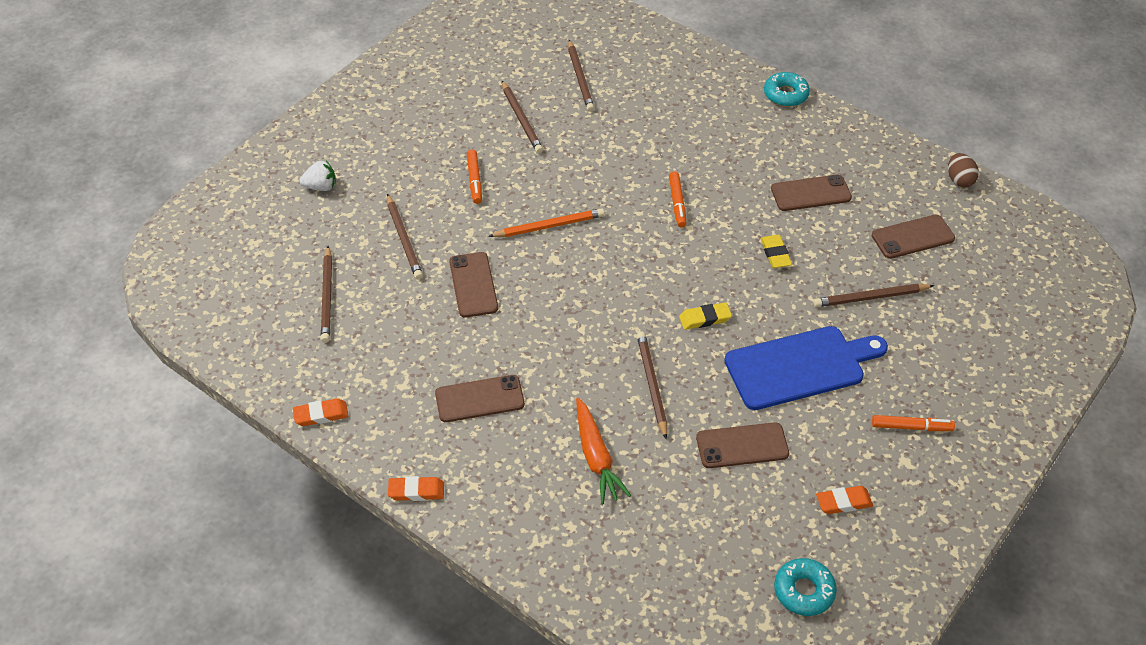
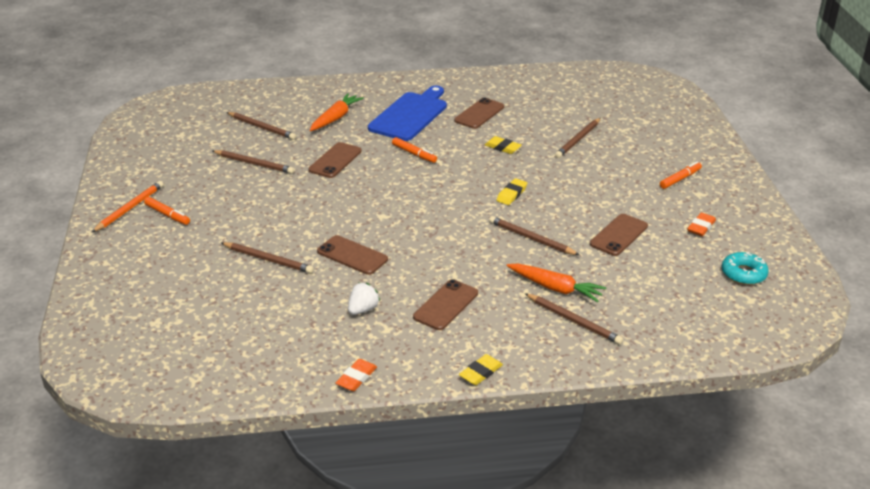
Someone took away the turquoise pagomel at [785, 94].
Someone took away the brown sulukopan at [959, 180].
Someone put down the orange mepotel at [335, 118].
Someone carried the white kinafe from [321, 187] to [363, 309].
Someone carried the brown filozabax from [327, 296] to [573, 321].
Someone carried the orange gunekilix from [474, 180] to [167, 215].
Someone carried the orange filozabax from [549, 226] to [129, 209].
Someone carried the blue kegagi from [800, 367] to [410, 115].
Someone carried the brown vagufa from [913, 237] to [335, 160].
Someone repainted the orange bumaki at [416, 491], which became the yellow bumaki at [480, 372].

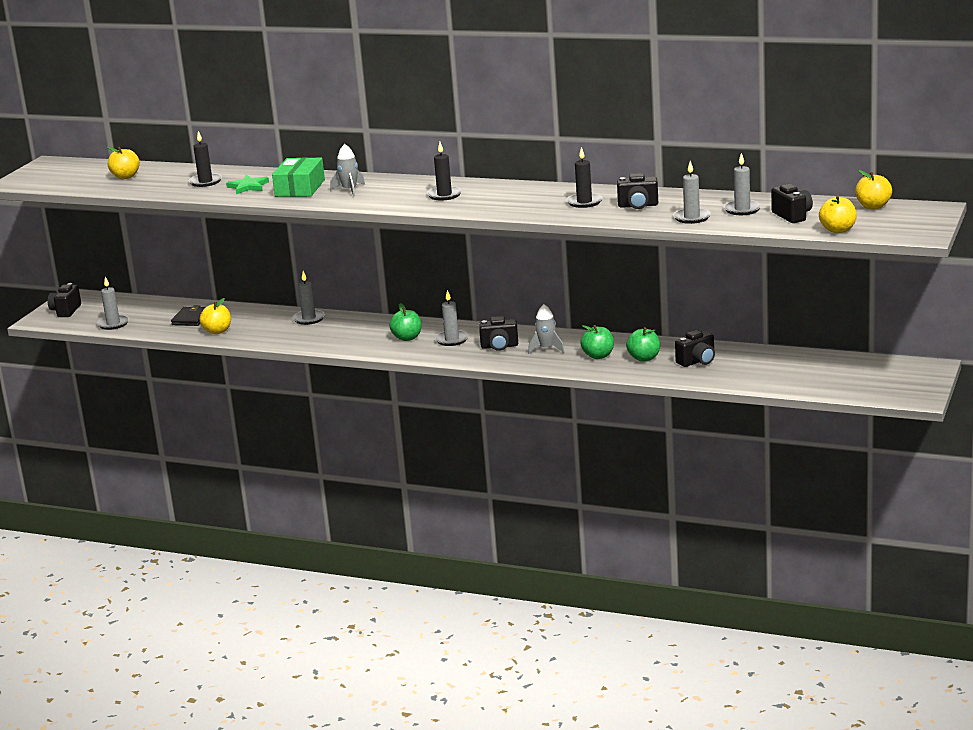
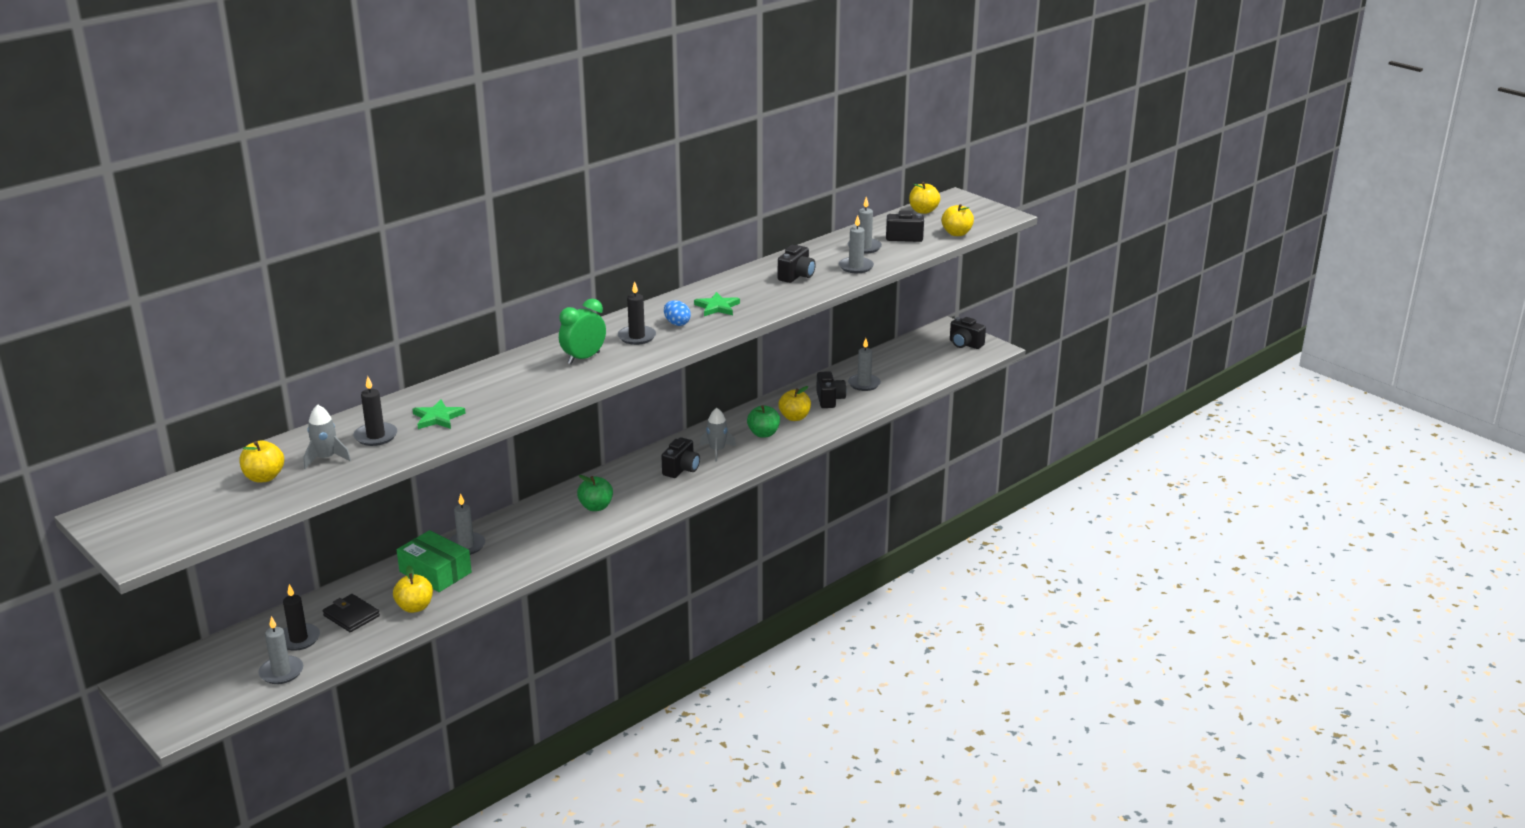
Someone put down the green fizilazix at [583, 358].
Someone put down the blue sulukopan at [677, 323].
Someone put down the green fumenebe at [717, 307].
Someone carried the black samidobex from [66, 311] to [965, 344].
Someone carried the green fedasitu from [300, 188] to [435, 572].
Someone carried the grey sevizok from [349, 190] to [326, 458].
Someone carried the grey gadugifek from [452, 340] to [864, 384].
Someone carried the black gadugifek from [584, 202] to [298, 639].
Someone repainted the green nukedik at [644, 358], which became the yellow nukedik at [794, 417].

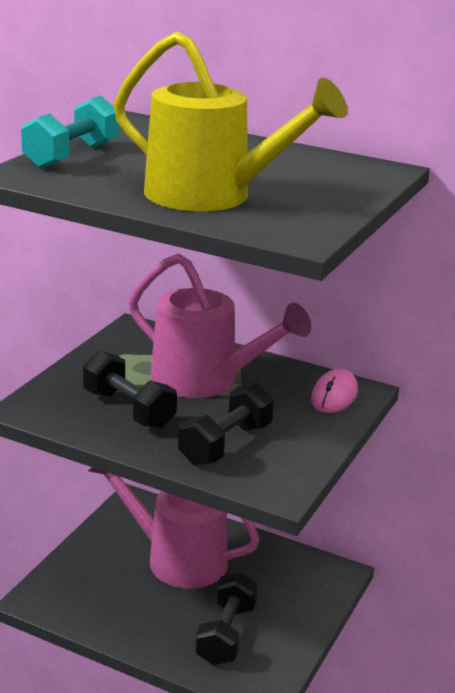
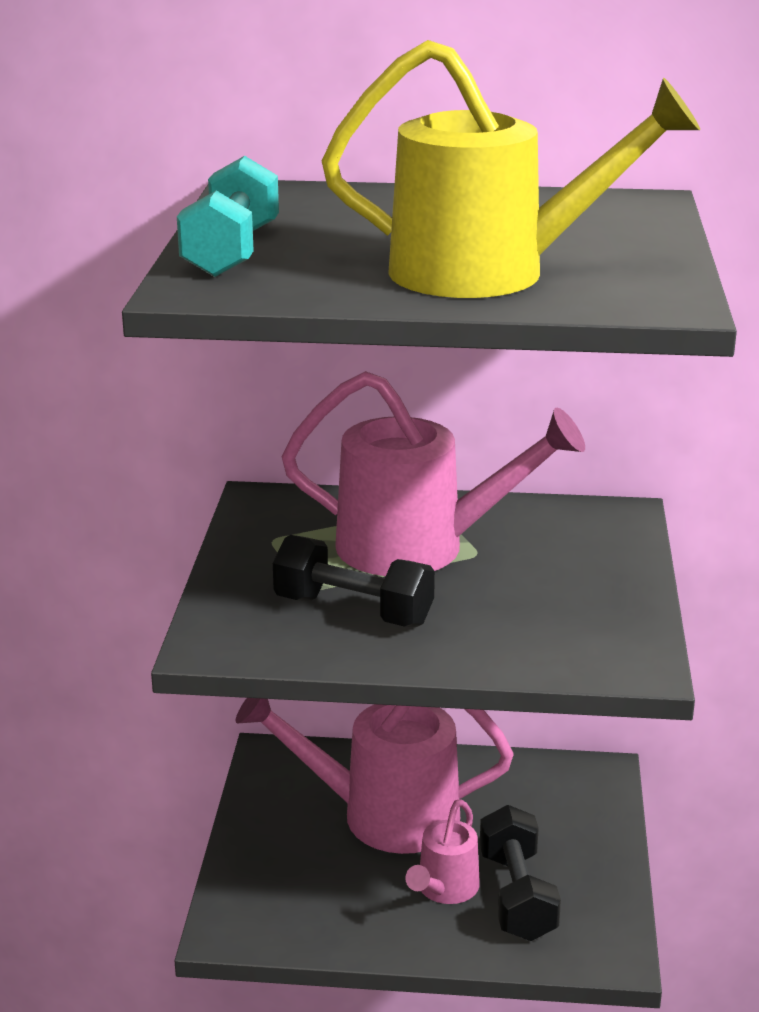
Someone took away the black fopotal at [225, 444].
Someone took away the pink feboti at [334, 396].
Someone put down the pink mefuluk at [444, 890].

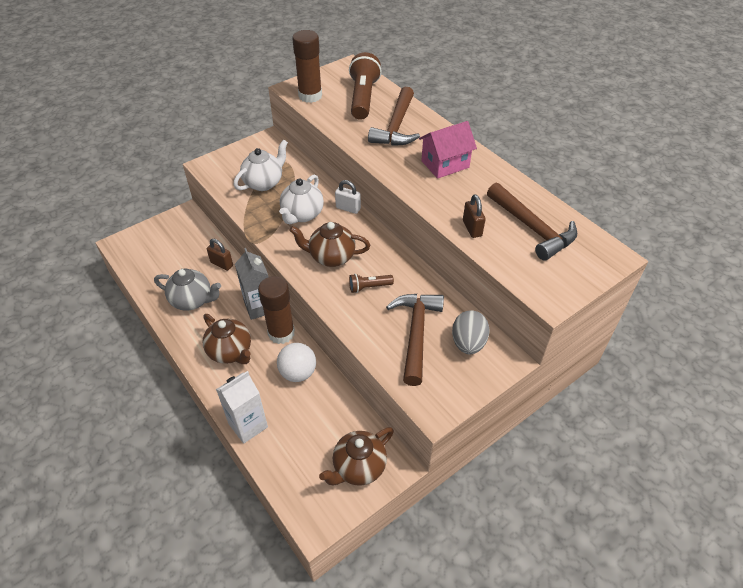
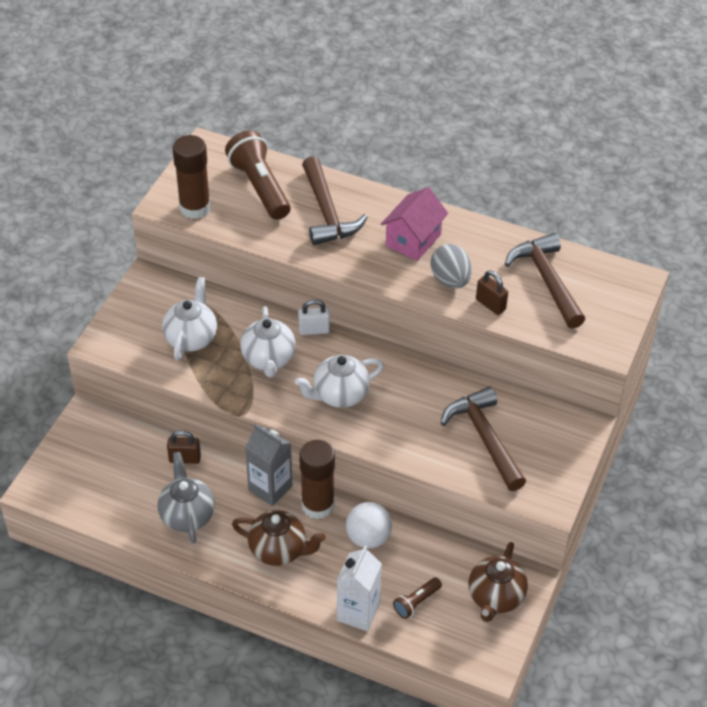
Someone carried the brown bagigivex from [369, 287] to [416, 602].
Someone carried the grey sulukopan from [468, 343] to [450, 280].
Someone repainted the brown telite at [331, 257], which became the white telite at [340, 395].
Someone rotated the grey telite at [192, 300] by 90 degrees counterclockwise.
Someone rotated the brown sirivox at [532, 228] by 135 degrees counterclockwise.

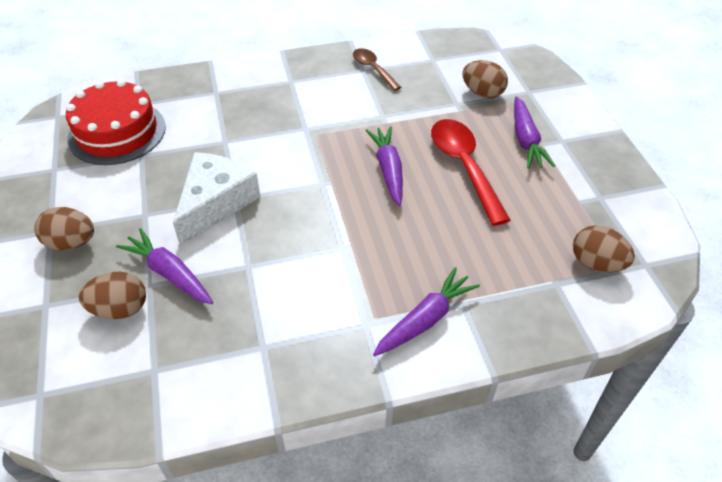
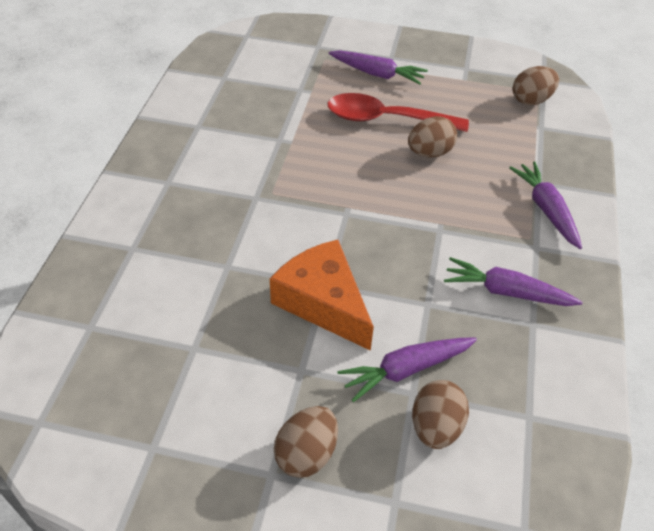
Someone took away the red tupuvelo at [117, 132].
Someone took away the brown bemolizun at [373, 69].
Someone carried the purple mepotel from [388, 170] to [506, 292].
Someone carried the brown sulukopan from [482, 93] to [429, 153].
Someone repainted the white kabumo at [216, 203], which became the orange kabumo at [323, 302].

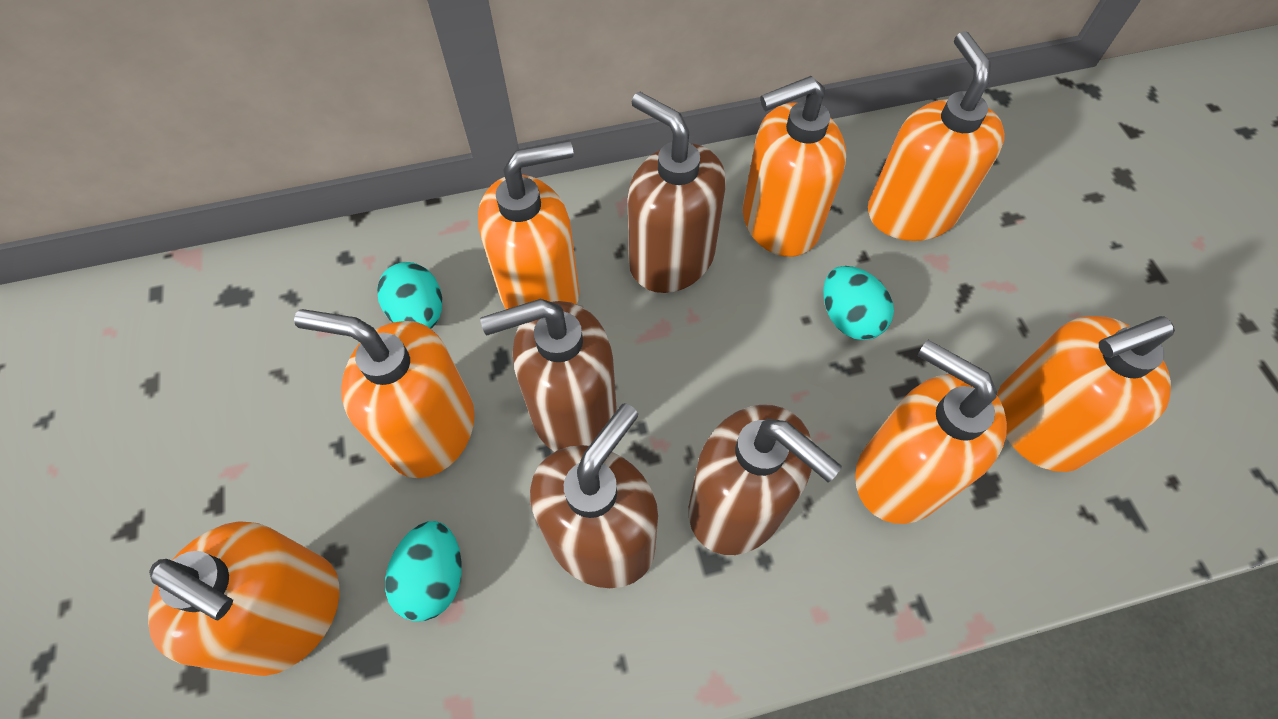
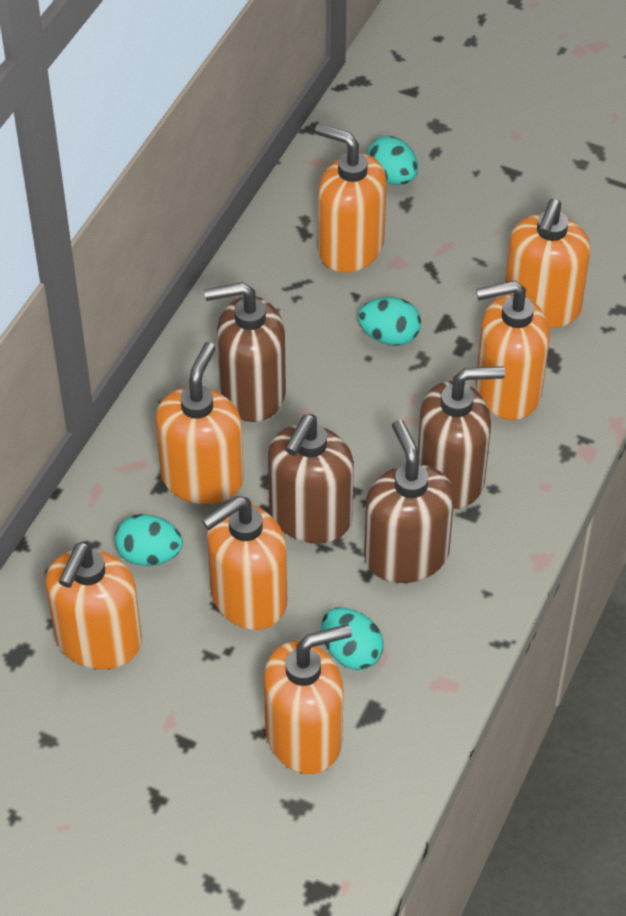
Someone put down the turquoise sulukopan at [391, 177].
Someone carried the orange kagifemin from [779, 223] to [98, 641].

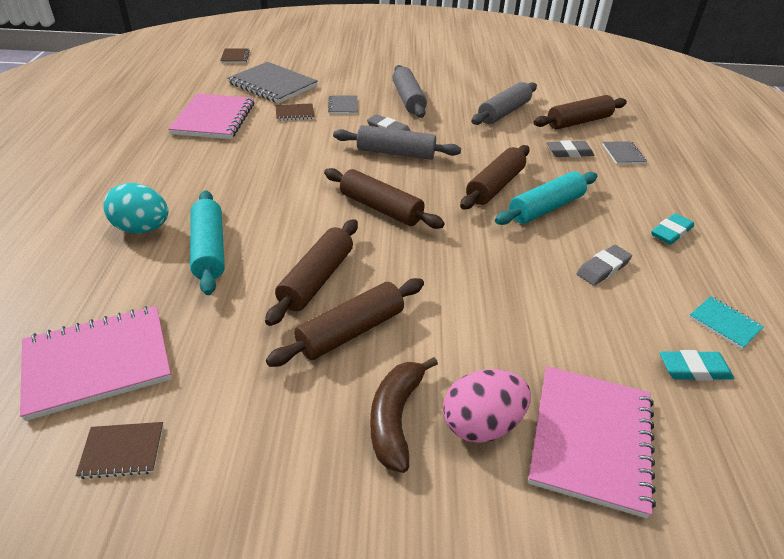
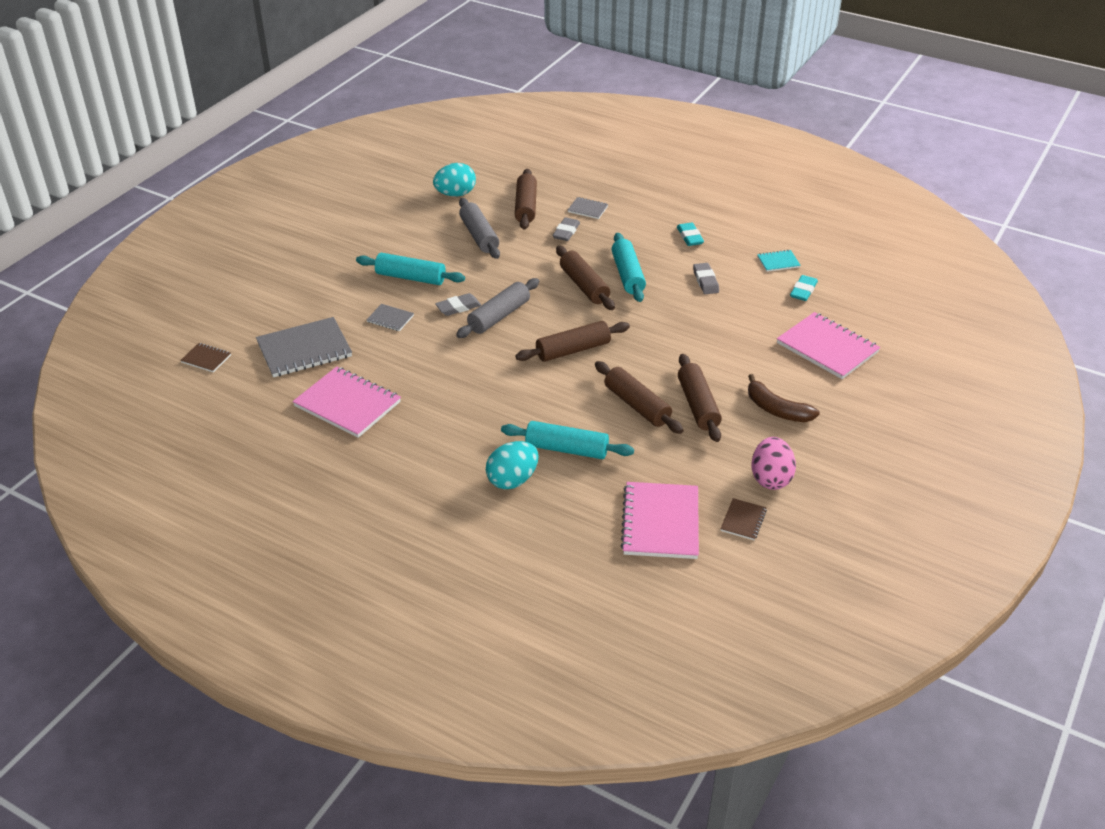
Someone took away the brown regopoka at [294, 113].
Someone put down the turquoise sulukopan at [455, 194].
Someone carried the pink sulukopan from [481, 424] to [770, 478].
Someone repainted the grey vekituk at [408, 99], which became the turquoise vekituk at [411, 277].

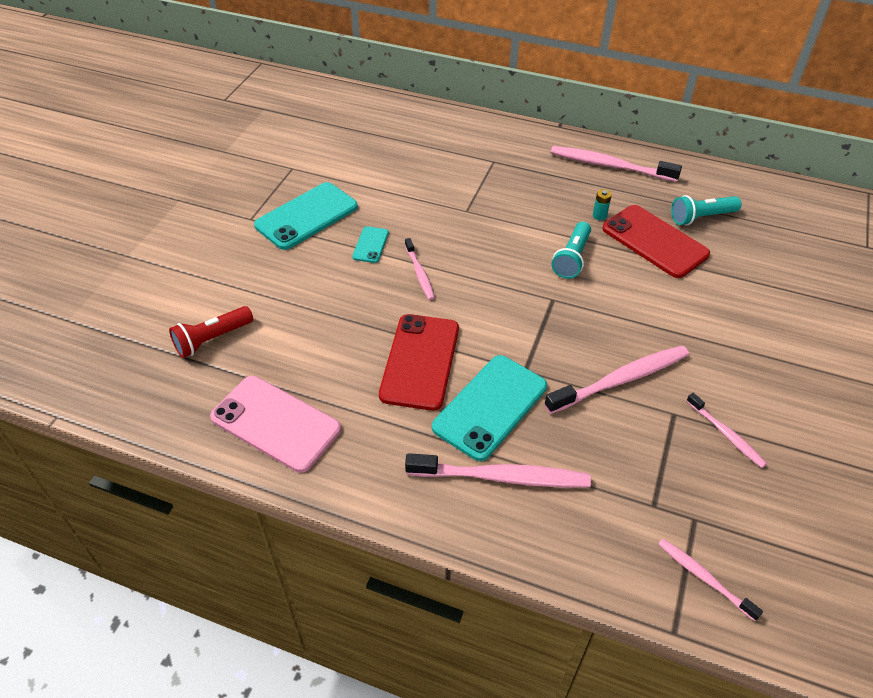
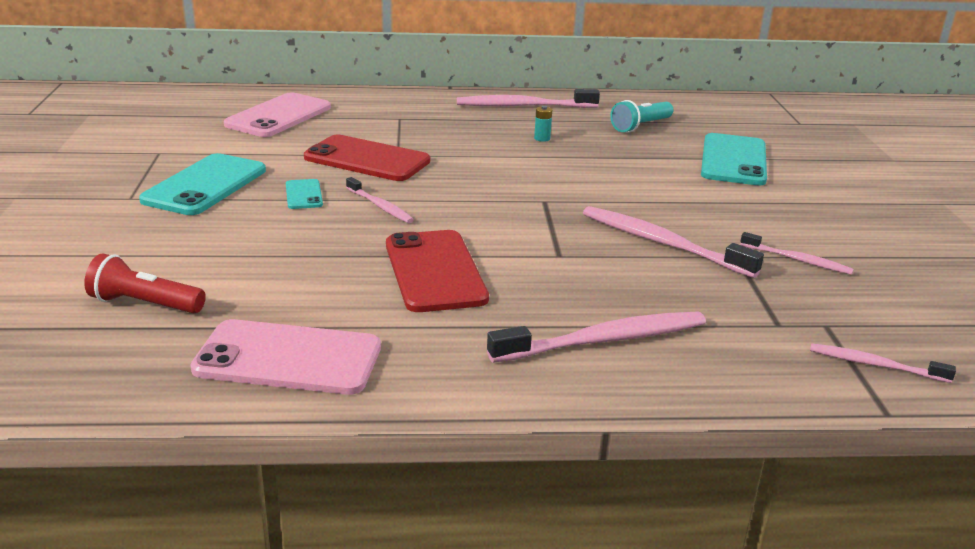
Someone took away the turquoise bagigivex at [572, 258].
Someone put down the pink vagufa at [279, 116].
Someone carried the turquoise vagufa from [490, 407] to [733, 160].
Someone carried the red vagufa from [654, 241] to [367, 159].
Someone rotated the red bagigivex at [212, 339] by 75 degrees clockwise.
Someone rotated the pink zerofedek at [620, 380] by 90 degrees counterclockwise.

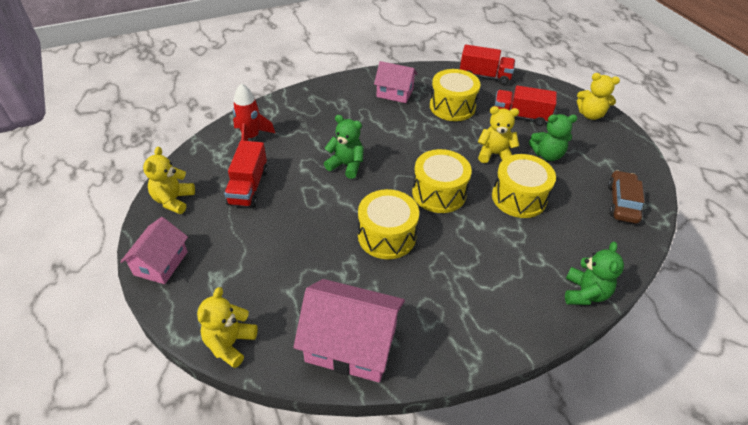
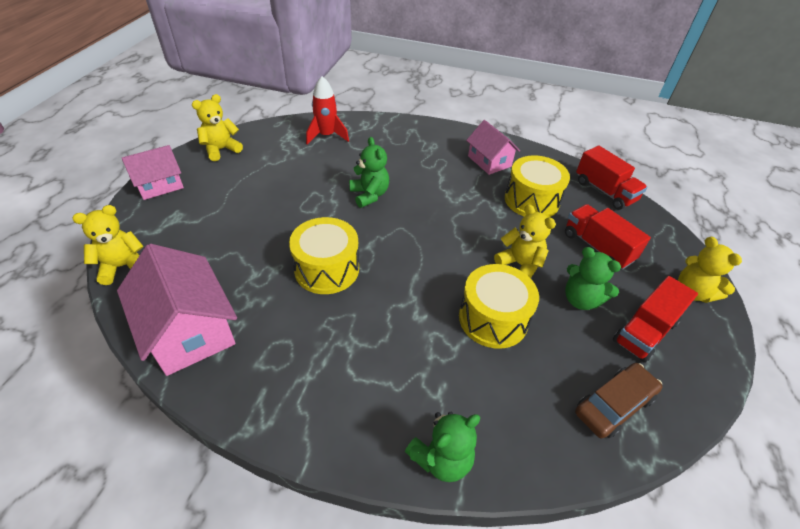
Someone took away the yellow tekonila at [439, 193].
Someone carried the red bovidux from [248, 187] to [645, 332].

